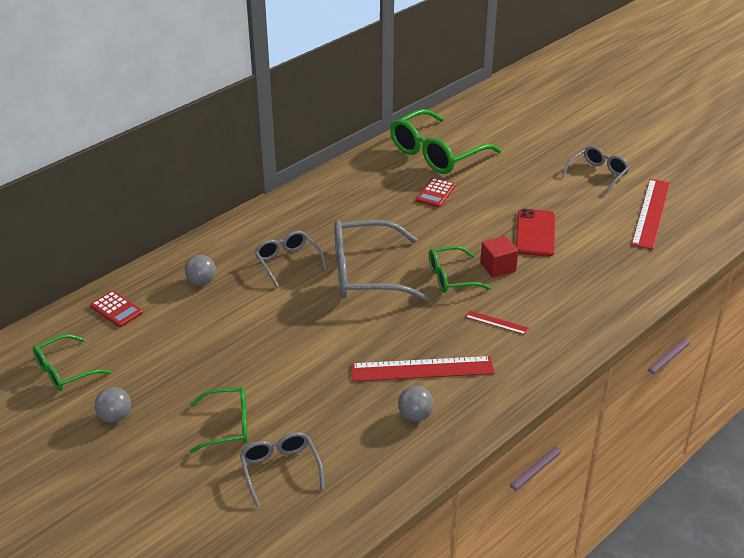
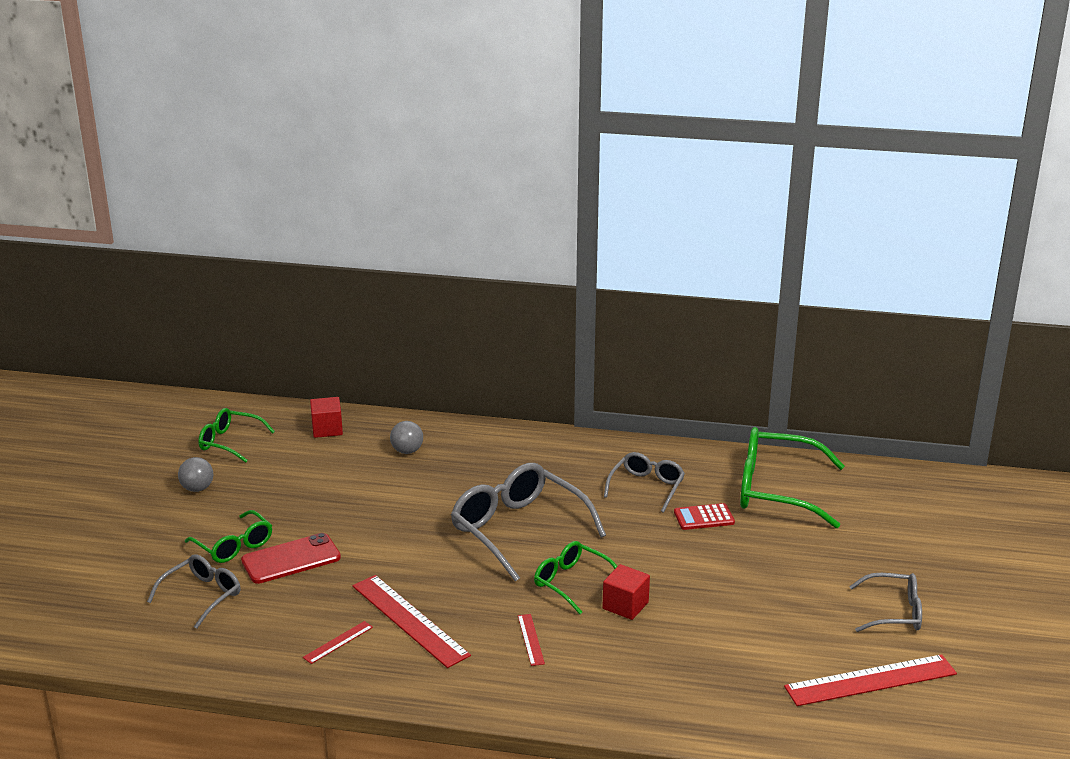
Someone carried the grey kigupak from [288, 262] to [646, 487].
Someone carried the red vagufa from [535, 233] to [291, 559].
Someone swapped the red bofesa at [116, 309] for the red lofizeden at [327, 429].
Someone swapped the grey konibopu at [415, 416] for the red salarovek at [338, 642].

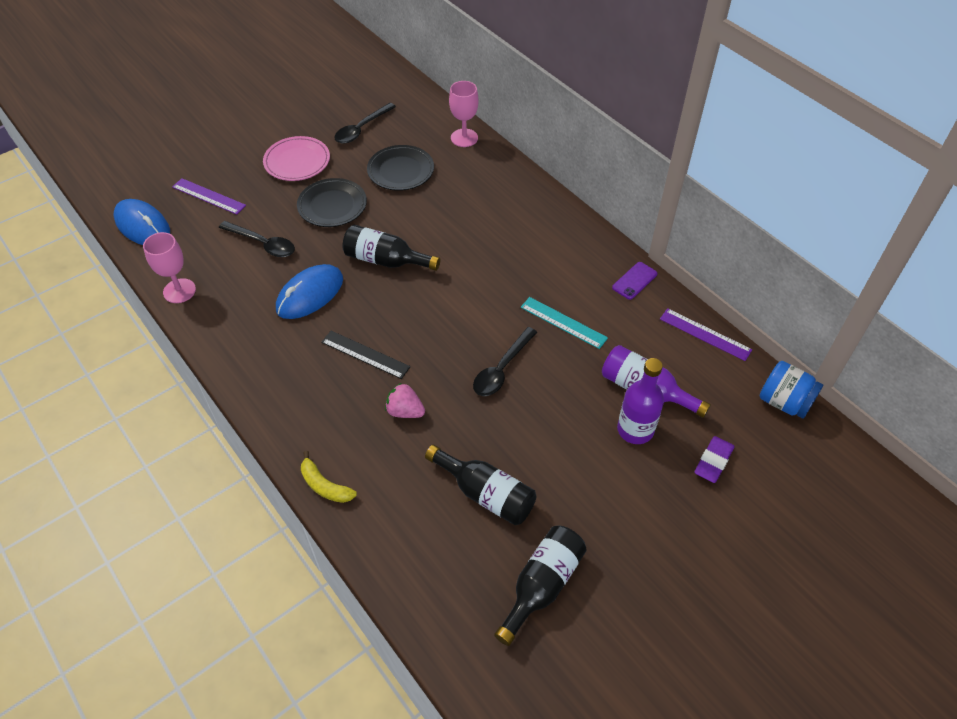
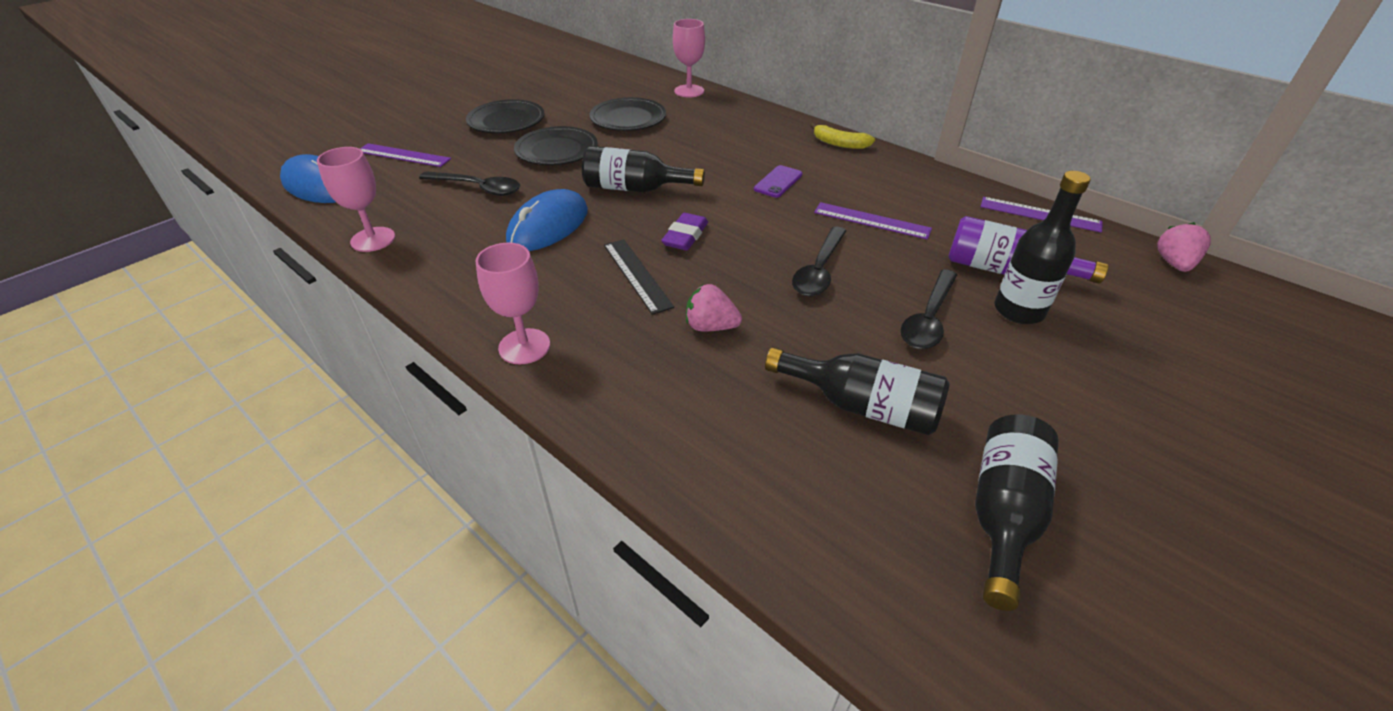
Someone put down the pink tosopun at [524, 346].
Someone carried the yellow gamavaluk from [325, 485] to [839, 144].
Someone carried the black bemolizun from [361, 129] to [928, 318].
Someone carried the purple vagufa from [634, 281] to [778, 182].
Someone carried the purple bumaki from [713, 461] to [685, 236].
Someone swapped the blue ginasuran at [784, 402] for the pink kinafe at [1174, 263].
Someone repainted the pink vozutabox at [297, 162], which became the black vozutabox at [506, 121].
Someone repainted the turquoise salarovek at [563, 322], which became the purple salarovek at [871, 220].
Someone repainted the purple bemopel at [635, 430], which became the black bemopel at [1018, 310].
Someone rotated the black salarovek at [365, 354] by 45 degrees clockwise.

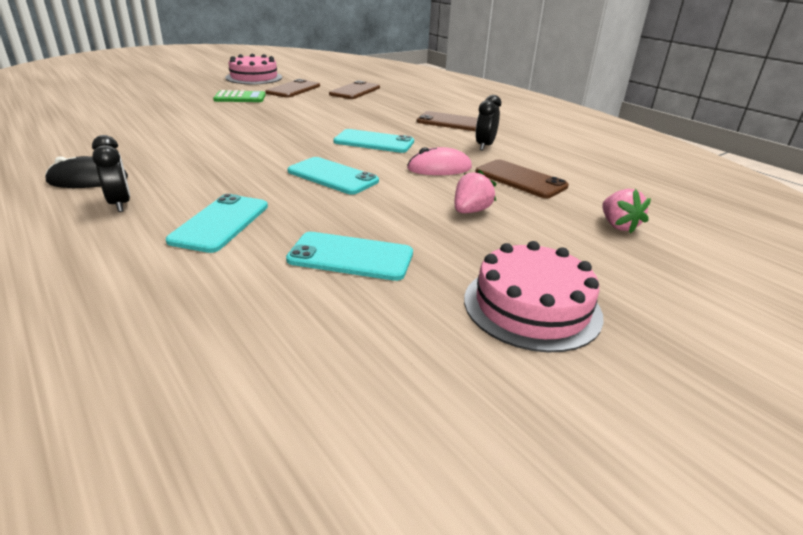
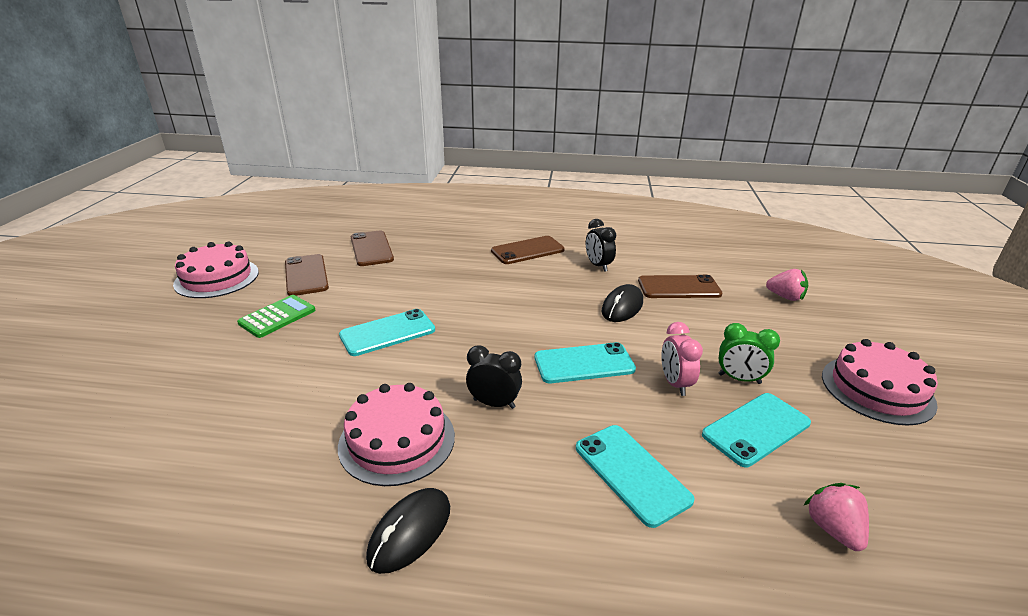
Someone put down the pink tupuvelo at [397, 440].
Someone put down the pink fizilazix at [675, 383].
Someone put down the green fizilazix at [739, 379].
Someone carried the black fizilazix from [120, 204] to [494, 403].
Someone carried the turquoise vagufa from [374, 142] to [387, 333].
Someone carried the pink kinafe from [470, 211] to [833, 529].
Someone repainted the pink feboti at [439, 168], which became the black feboti at [622, 307].

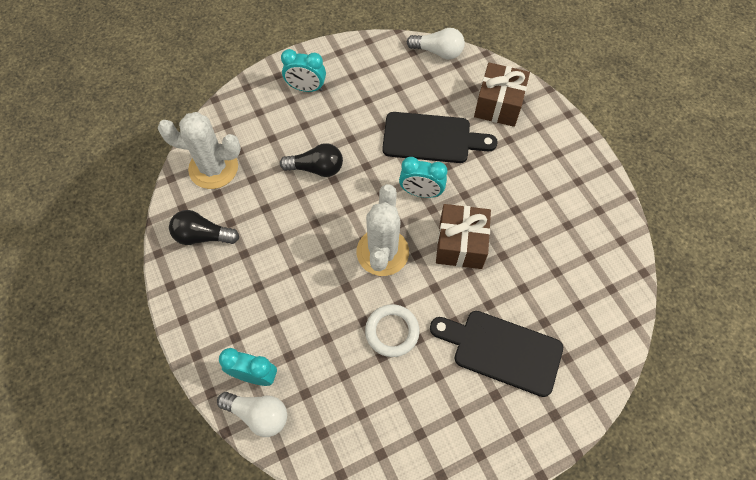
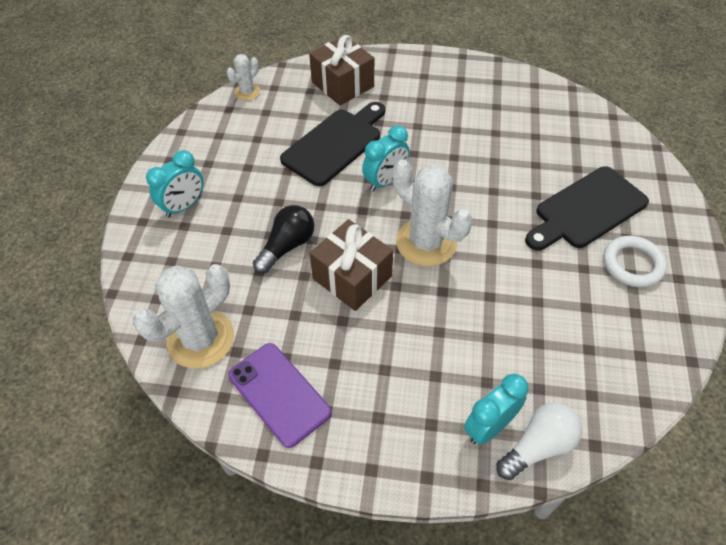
Someone carried the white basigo from [392, 331] to [632, 264].
Someone carried the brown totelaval from [460, 244] to [352, 277].
Someone swapped the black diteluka at [203, 236] for the purple vagufa at [279, 394].
Someone swapped the white diteluka at [438, 52] for the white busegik at [247, 92].

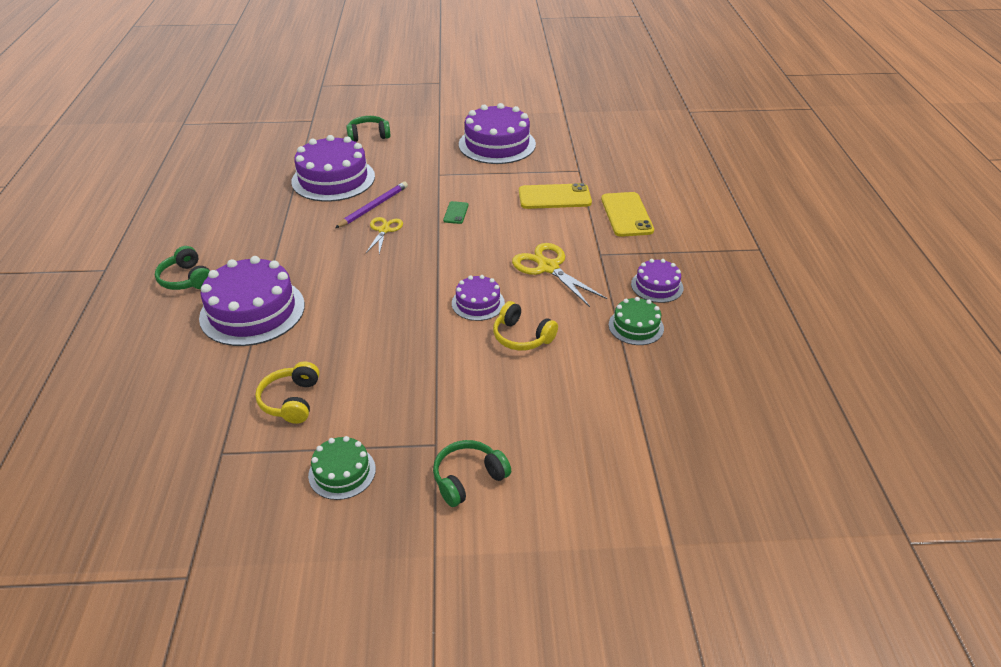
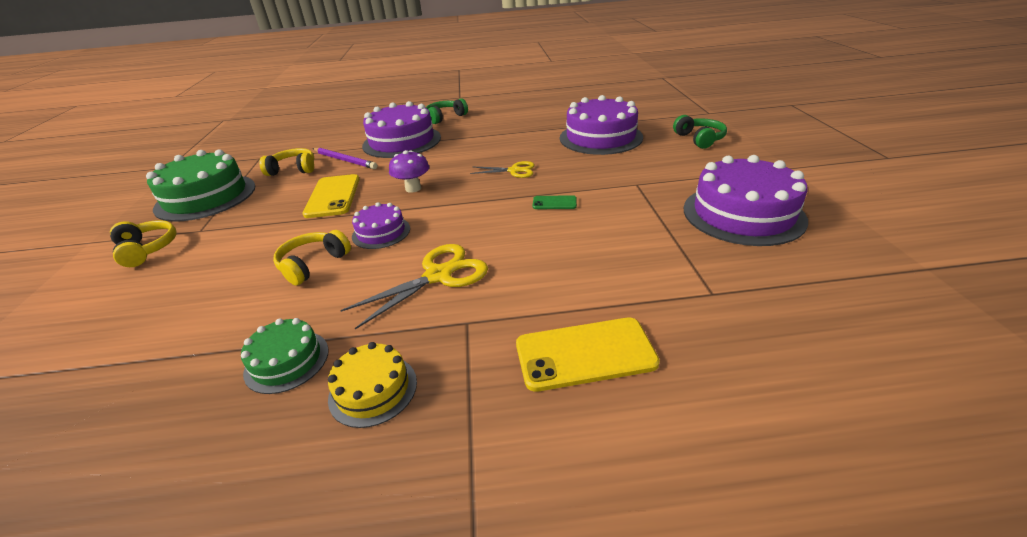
Someone put down the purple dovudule at [413, 188].
Someone carried the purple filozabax from [373, 207] to [345, 160].
Someone carried the yellow vagufa from [554, 197] to [333, 196].
Someone repainted the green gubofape at [468, 478], which became the yellow gubofape at [147, 249].
Someone repainted the purple tupuvelo at [657, 286], which became the yellow tupuvelo at [373, 389].
Someone scaled the green tupuvelo at [342, 472] by 1.91.

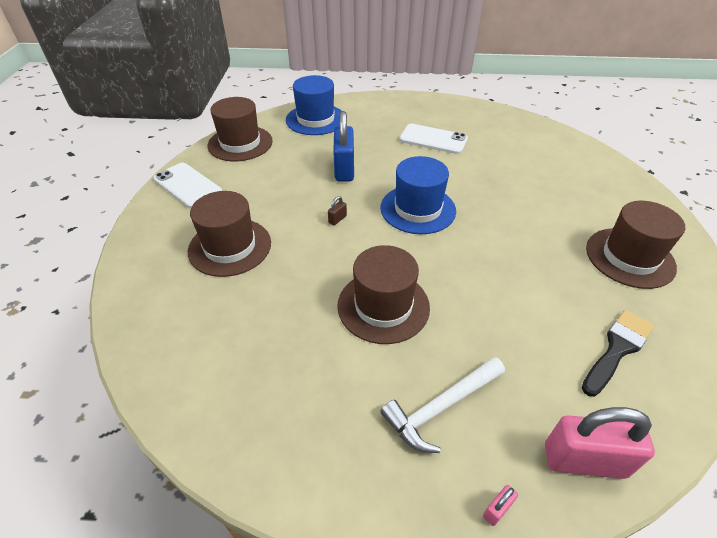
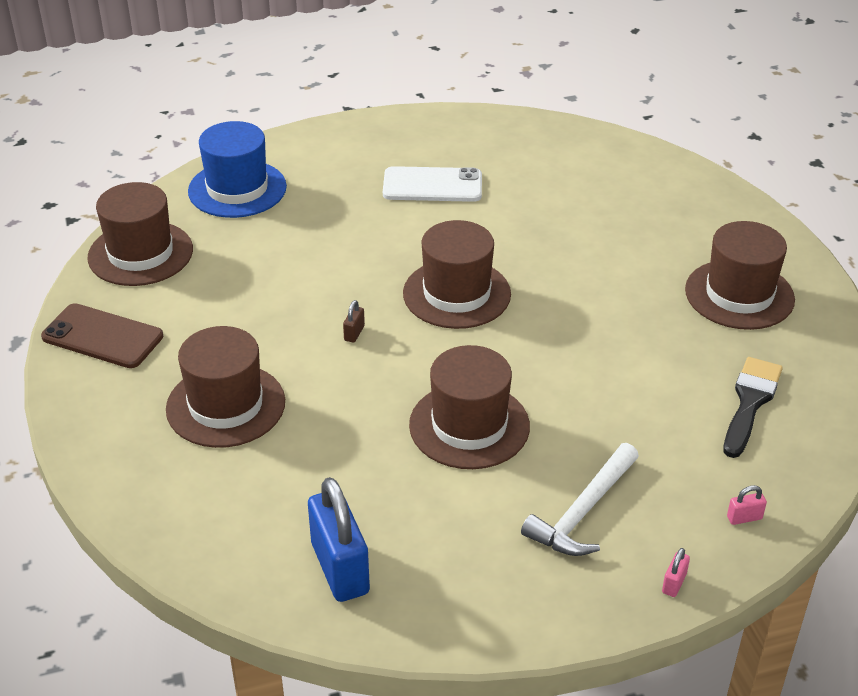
Someone carried the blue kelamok from [344, 169] to [340, 568].
Someone repainted the white vagufa at [187, 185], which became the brown vagufa at [102, 337].
Someone repainted the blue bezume at [418, 209], which became the brown bezume at [456, 294].
Someone scaled the pink kelamok at [584, 460] by 0.41.

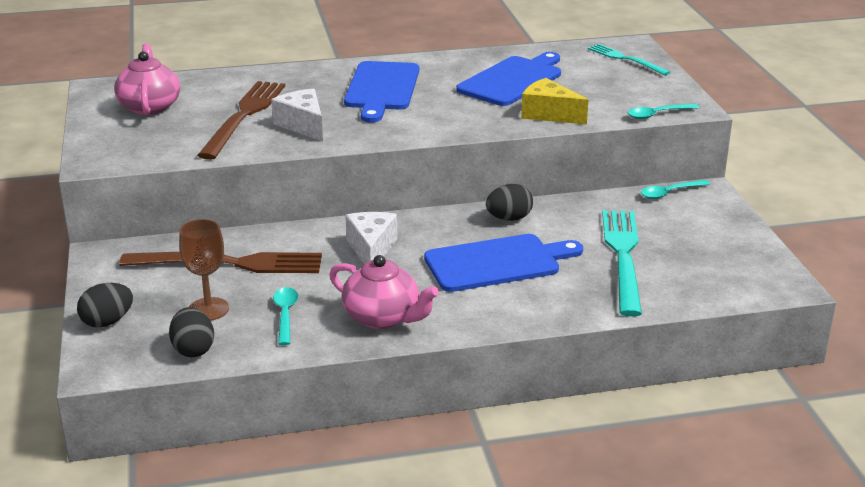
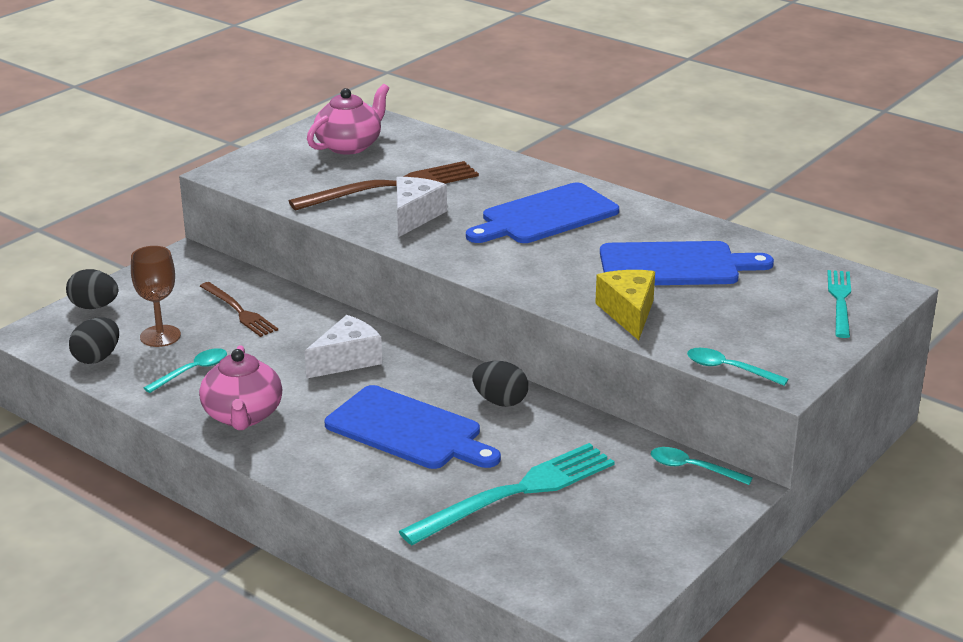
Someone scaled the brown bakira at [229, 263] by 0.59.

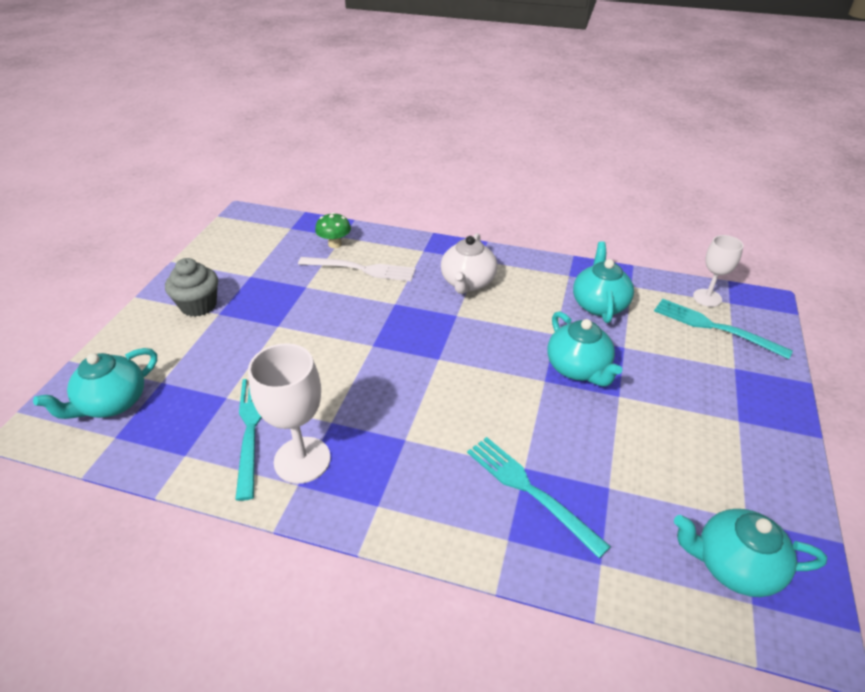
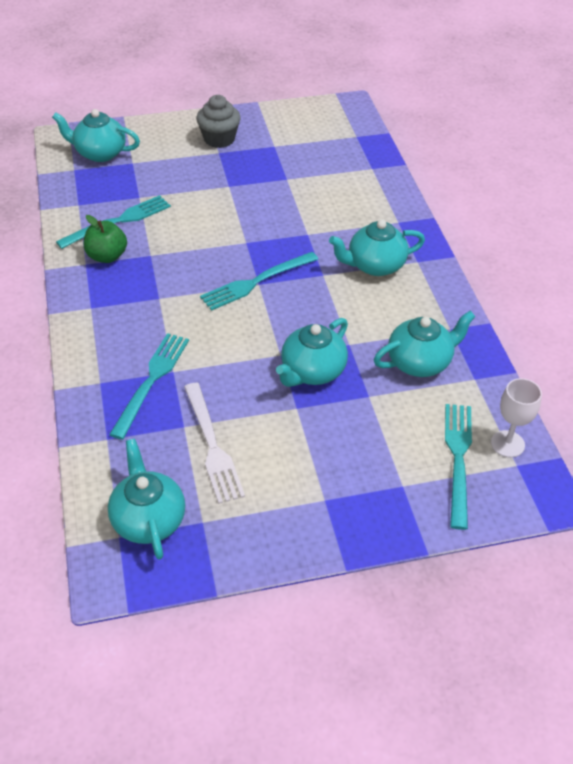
Someone took away the green dovudule at [335, 244].
Someone put down the turquoise bakira at [256, 282].
Someone carried the white bakira from [361, 269] to [212, 446].
Someone swapped the white tosopun at [302, 460] for the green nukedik at [107, 256].
Someone repainted the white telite at [467, 282], which became the turquoise telite at [375, 265].

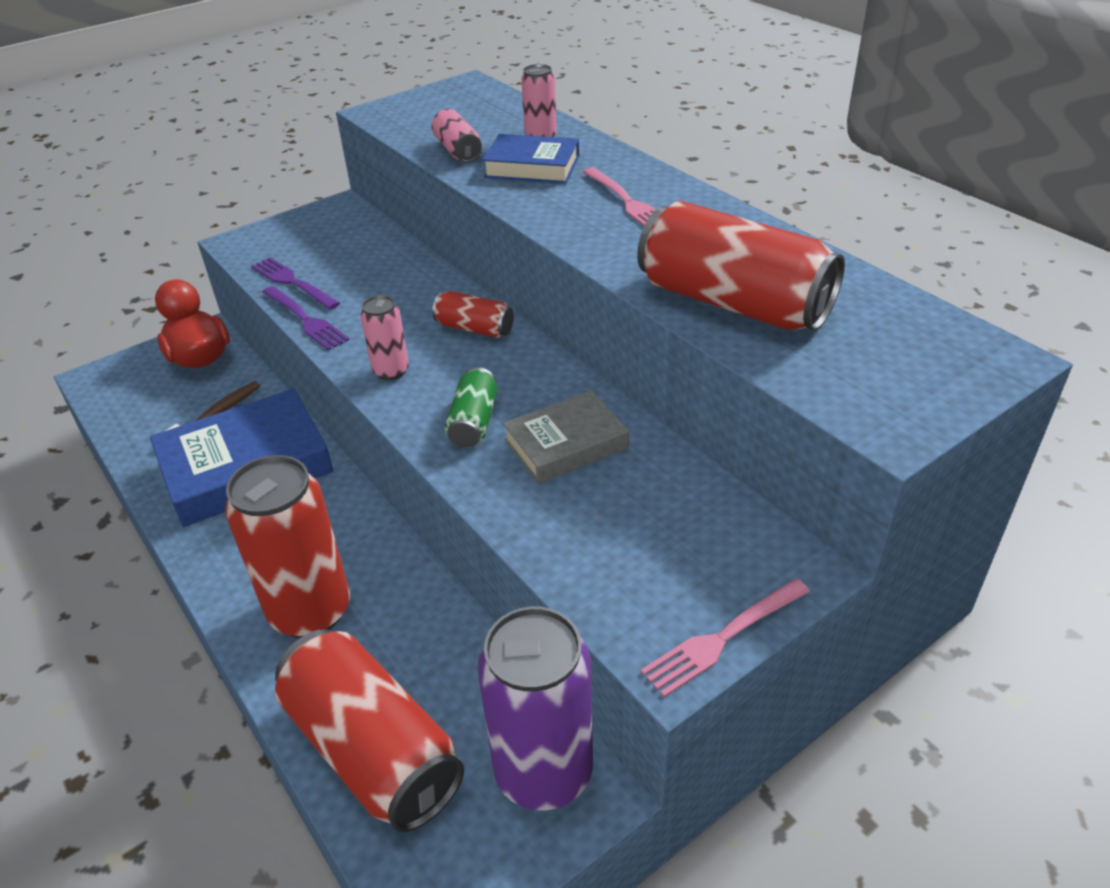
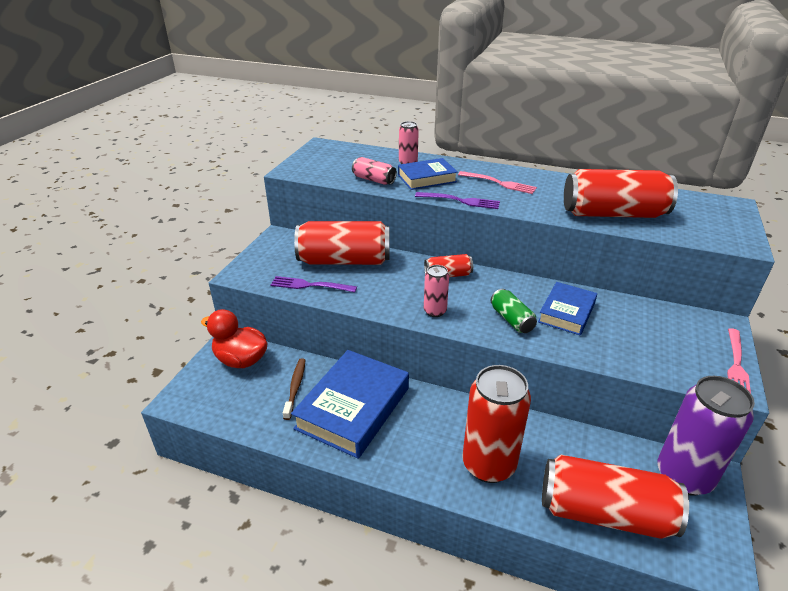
Someone put down the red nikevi at [344, 260].
Someone carried the purple bakira from [305, 319] to [460, 201].
Someone repainted the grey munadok at [566, 444], which became the blue munadok at [566, 312].

